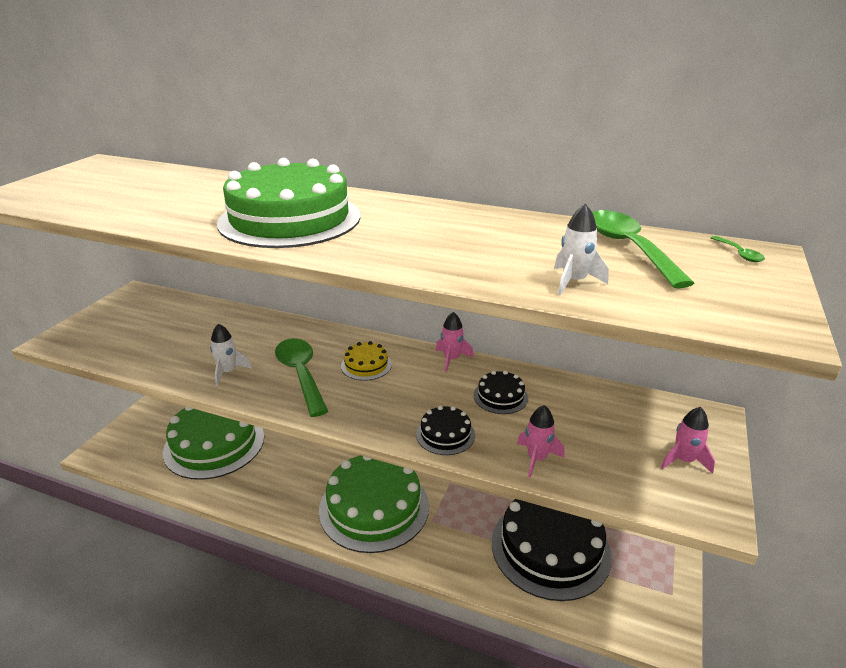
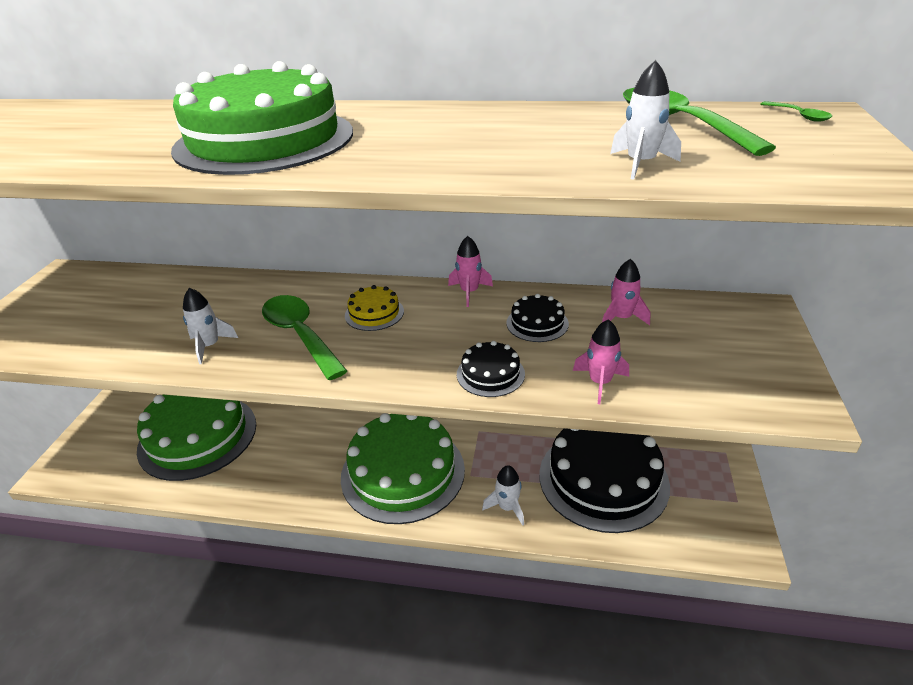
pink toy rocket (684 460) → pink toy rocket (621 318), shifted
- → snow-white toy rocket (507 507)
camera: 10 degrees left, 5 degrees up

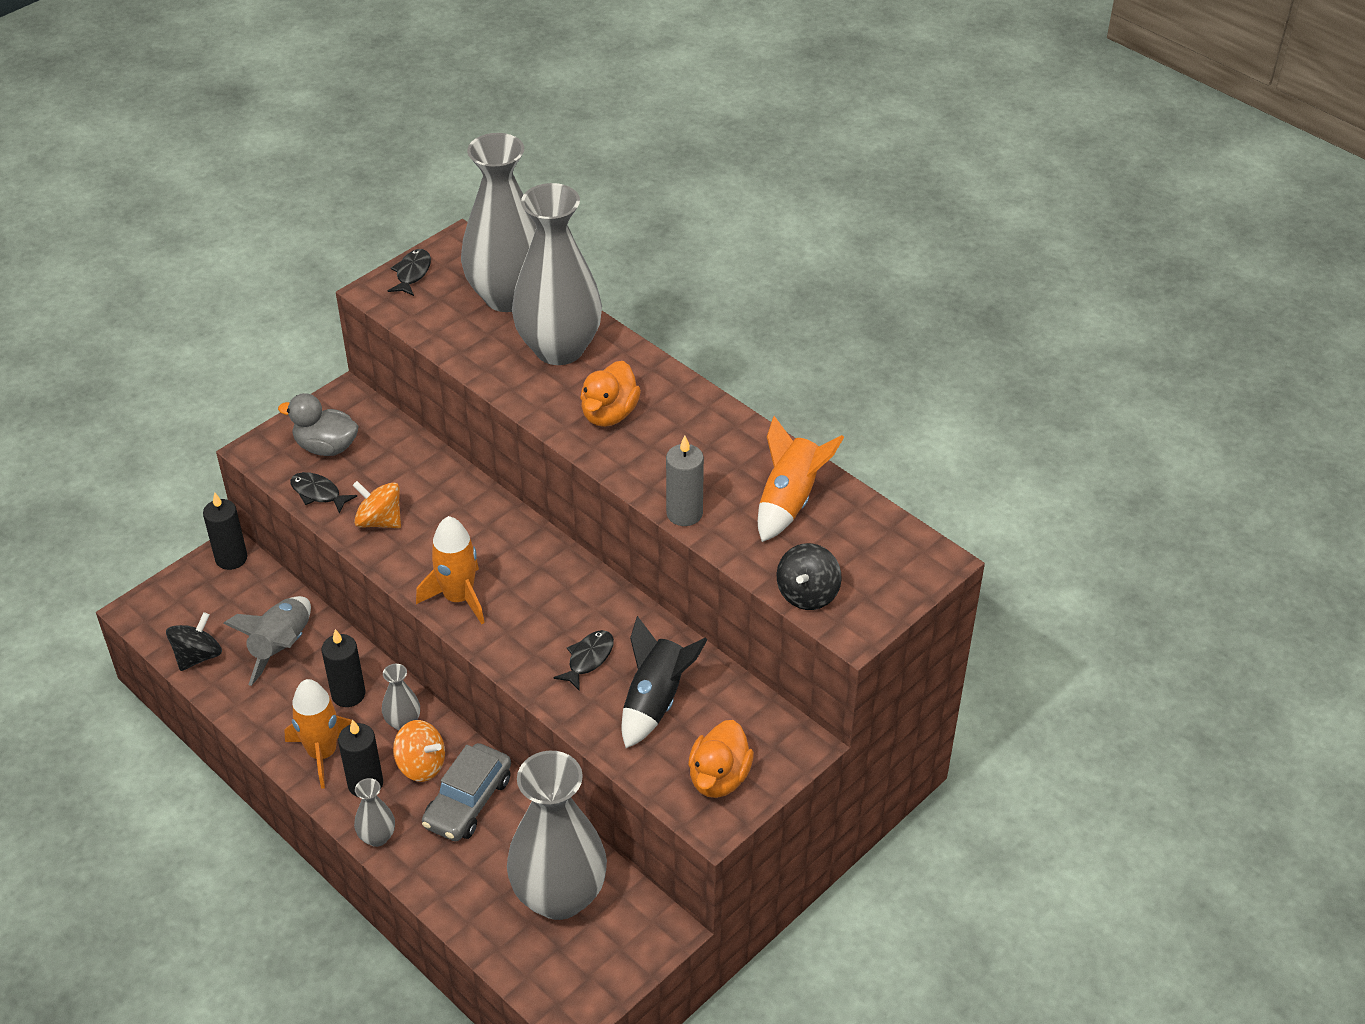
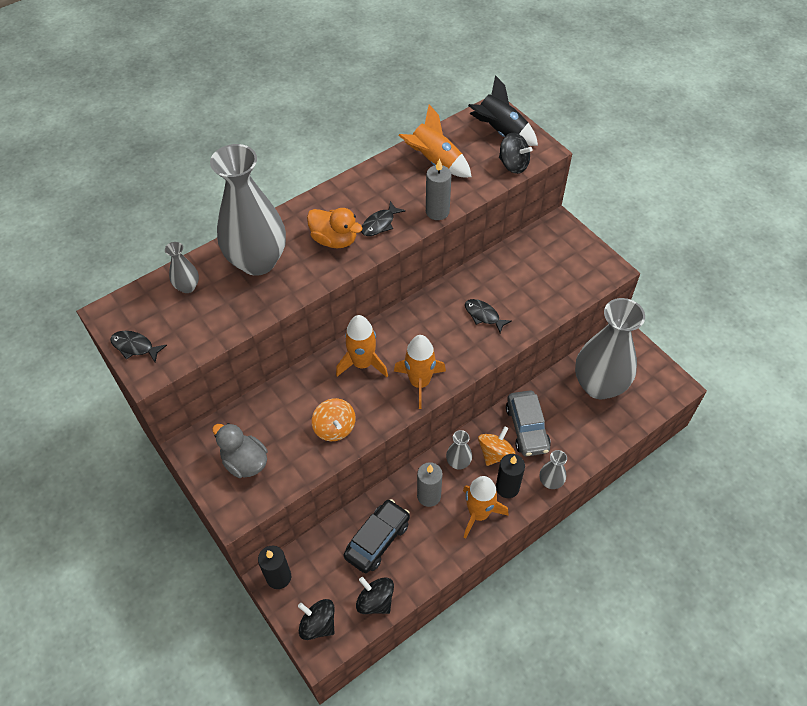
gray flower vase (508 296) → gray flower vase (187 287), x0.42
gray duck (326 447) → gray duck (245 462), 105 degrees clockwise
black toy fish (318 493) → black toy fish (380 224), shifted
orange toy top (379 521) → orange toy top (335 428), 60 degrees counterclockwise
gray toy rocket (282 647) → black car (377 540)
black toy rocket (655 701) → black toy rocket (501 132), shifted
black candle (348 694) → gray candle (429 496)
orange duck (719 778) → -
gray car (468 802) → gray car (527 428), 45 degrees clockwise
- → orange toy rocket (362 364)
- → black toy top (318 624)
camera: 80 degrees left, 10 degrees up

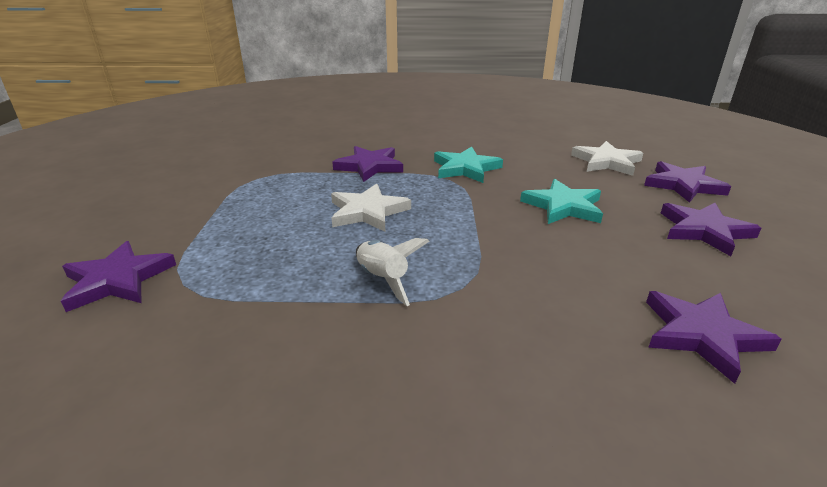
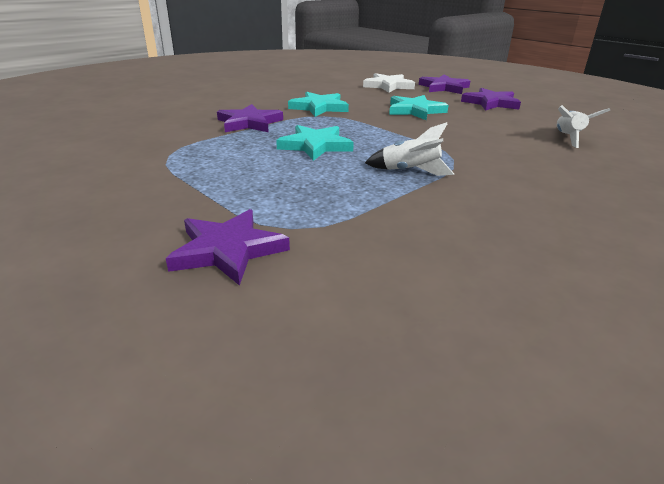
snow-white star shape (367 212) → teal star shape (315 146)
violet star shape (702 335) → snow-white toy rocket (568 138)
camera: 45 degrees left, 0 degrees up

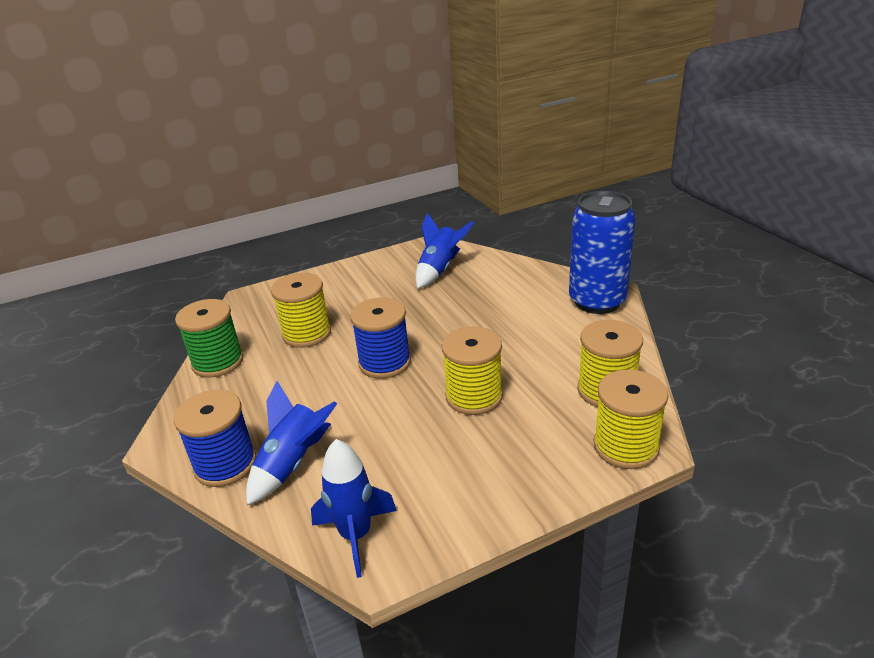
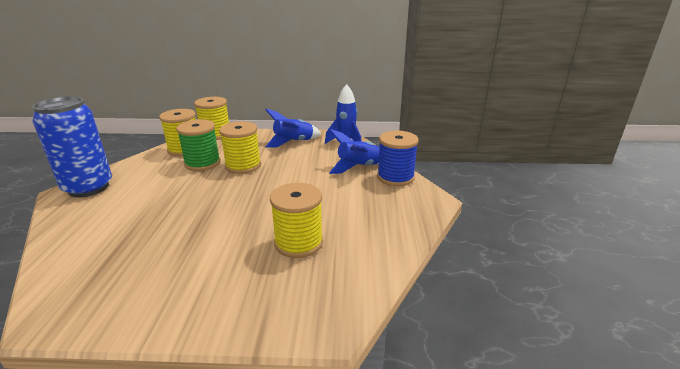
cobalt toy rocket (440 270) → cobalt toy rocket (293 142), shifted
cobalt reel of thread (384 362) → -
green reel of thread (218 362) → green reel of thread (202 163), shifted
camera: 155 degrees left, 5 degrees down

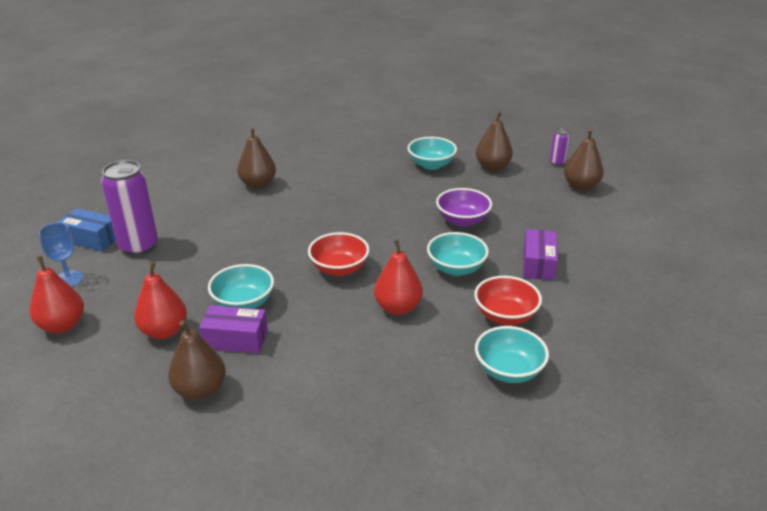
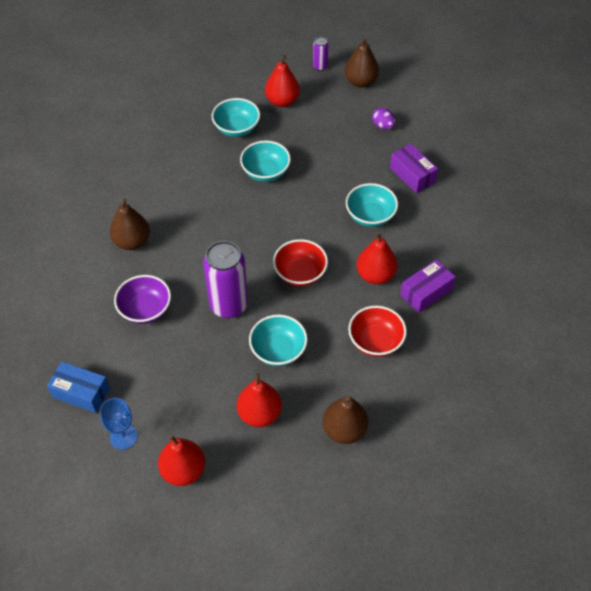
russet toy pear (492 167) → scarlet toy pear (282 101)
violet can (139 246) → violet can (228 305), shifted
violet deep dish (462 220) → violet deep dish (145 310), shifted
cobalt parcel (91 239) → cobalt parcel (81 393), 45 degrees clockwise
scarlet deep dish (505 316) → scarlet deep dish (375 341), shifted
violet parcel (235 339) → violet parcel (426 292), shifted
teal deep dish (508 370) → teal deep dish (265 172), shifted
- → violet toy egg (383 126)
camera: 45 degrees left, 20 degrees up

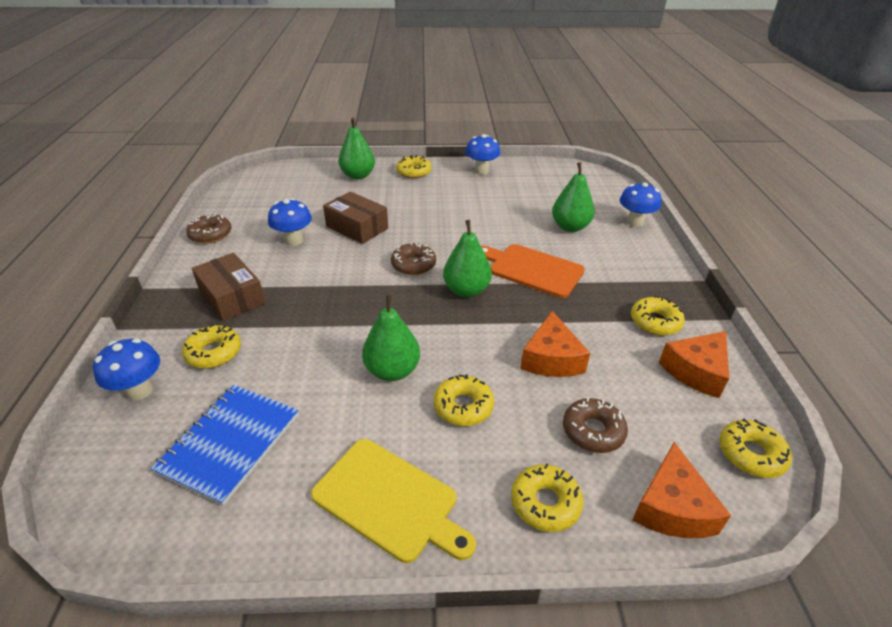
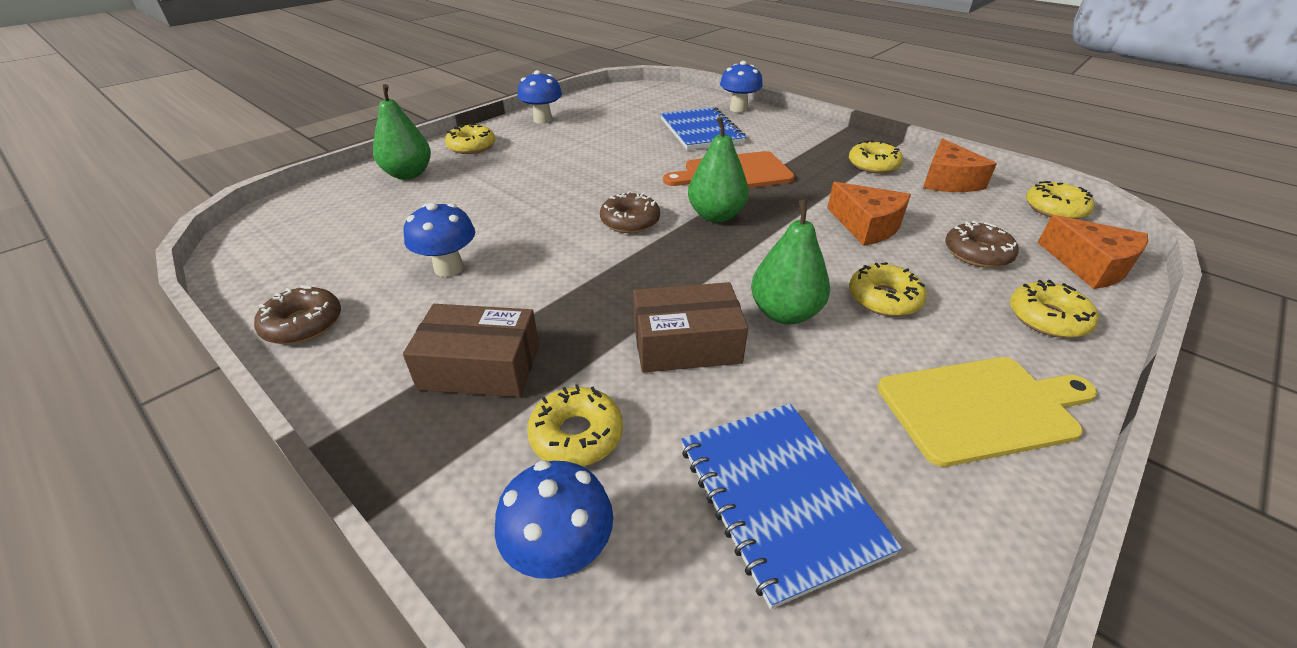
green toy pear (570 227) → cobalt notepad (701 131)
russet parcel (357 227) → russet parcel (686 344), shifted
camera: 45 degrees left, 0 degrees up

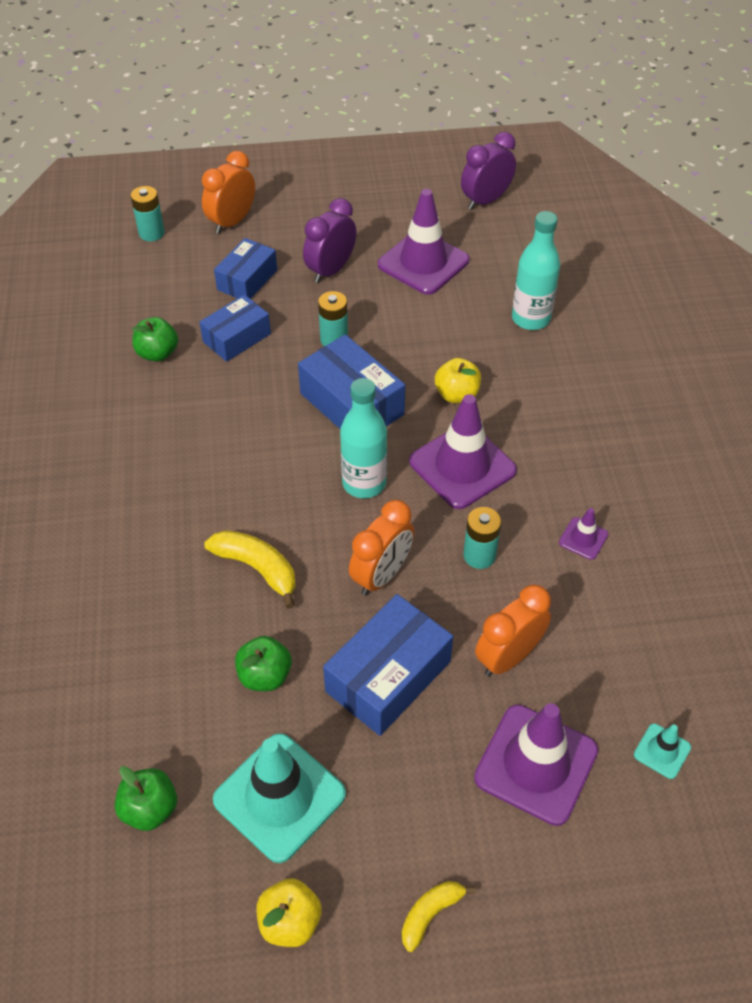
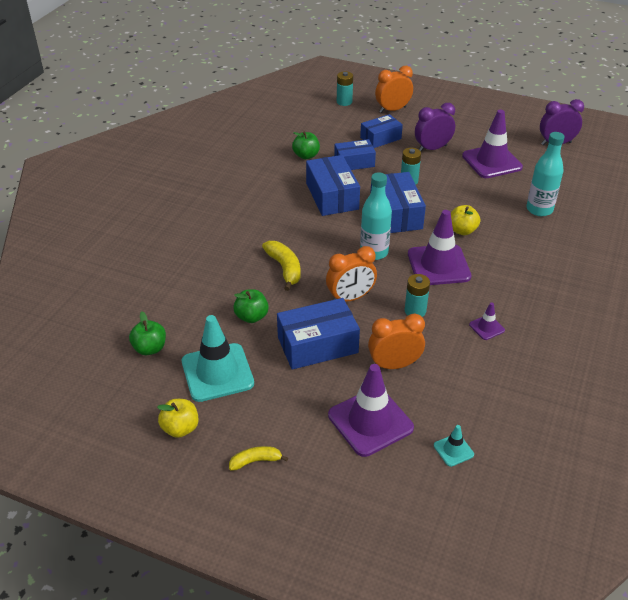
- → cobalt parcel (332 196)
camera: 30 degrees right, 10 degrees down

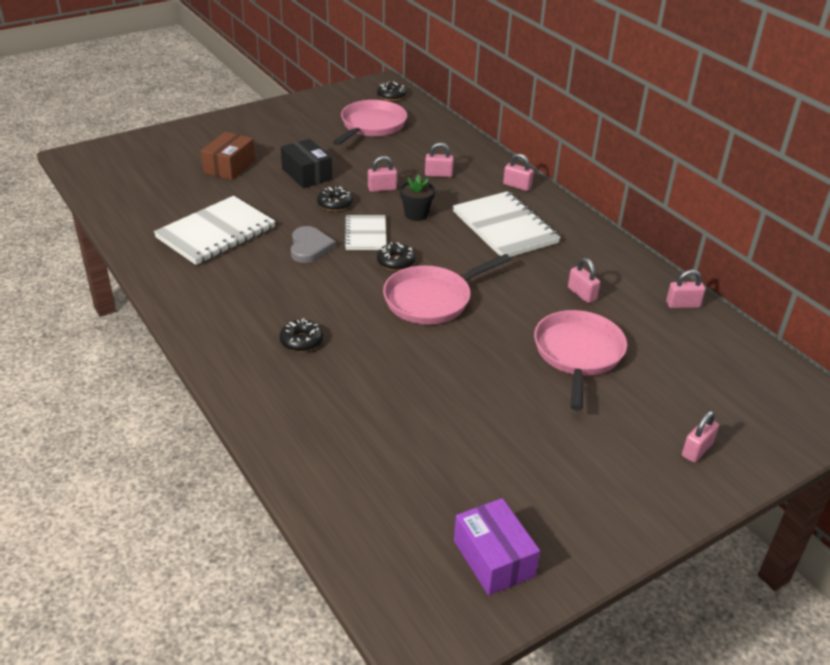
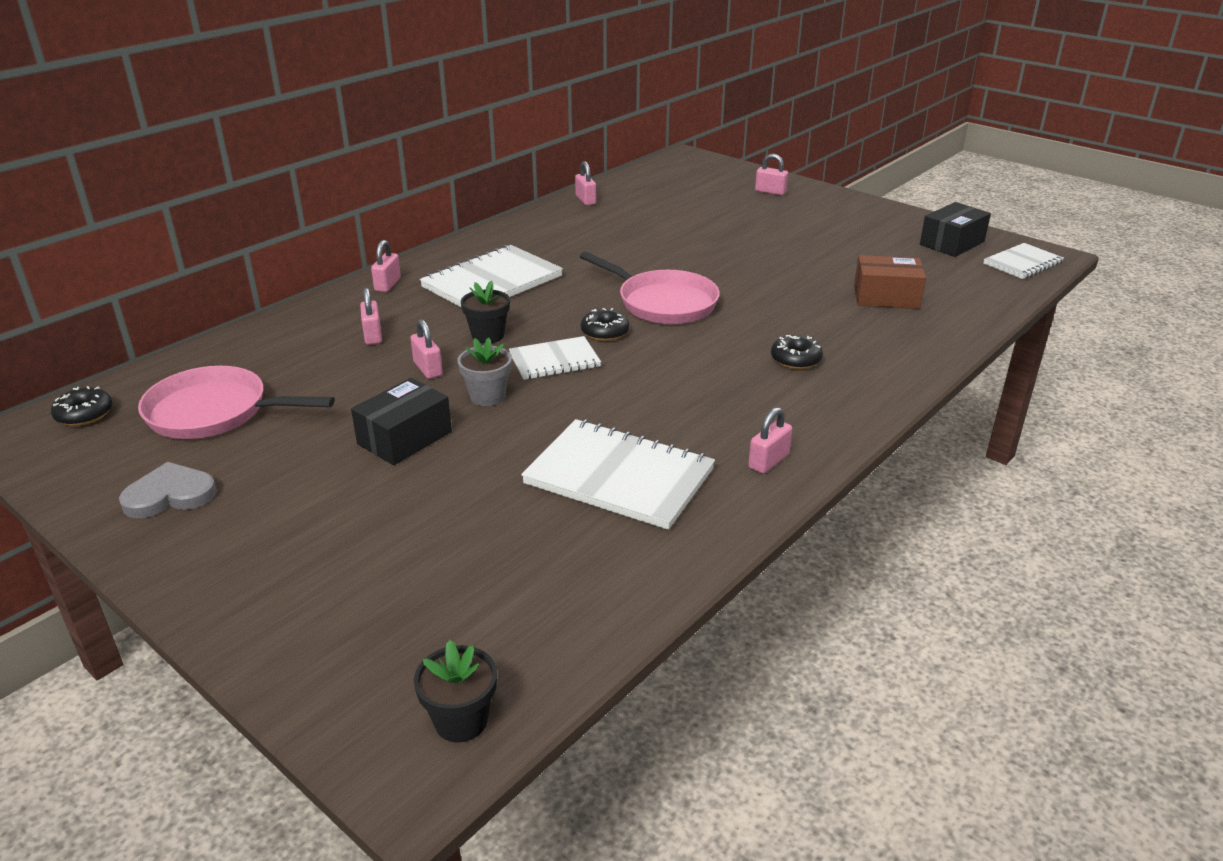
russet parcel (229 166) → russet parcel (886 297), shifted
black doughnut (335 204) → gray plant pot (487 396)
gray love heart (310 247) → gray love heart (170 495), shifted
pink small lock (582 294) → pink small lock (768 461), shifted
pink pan (578 354) → -
violet parcel (493 558) → black parcel (952 243)
- → snow-white notepad (1022 263)
- → black plant pot (461 720)
camera: 105 degrees left, 5 degrees down

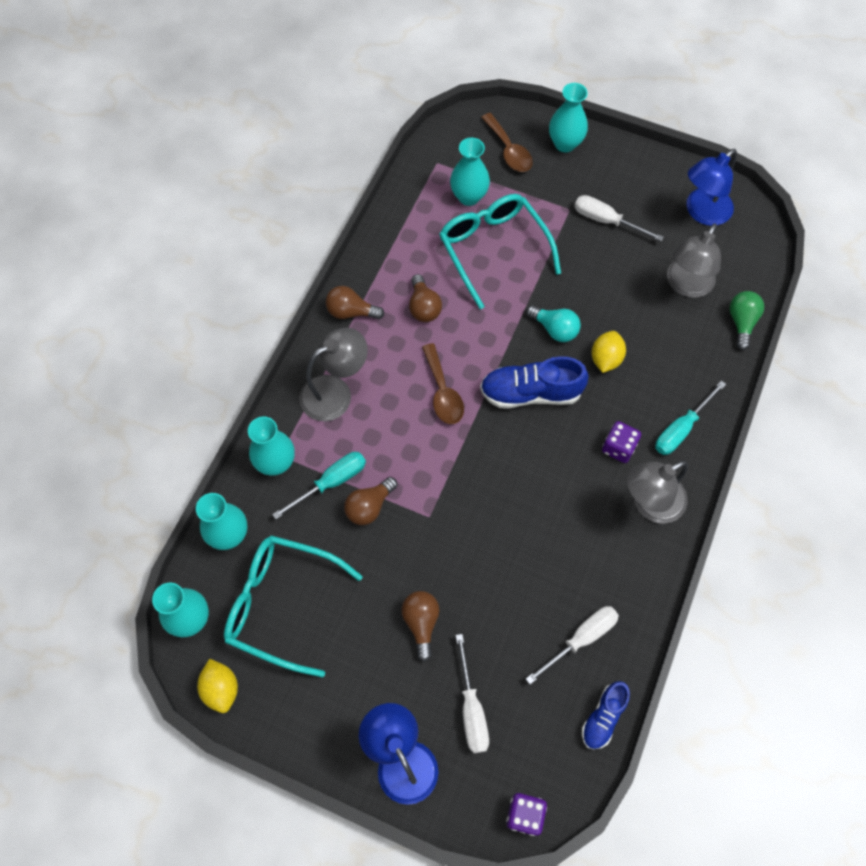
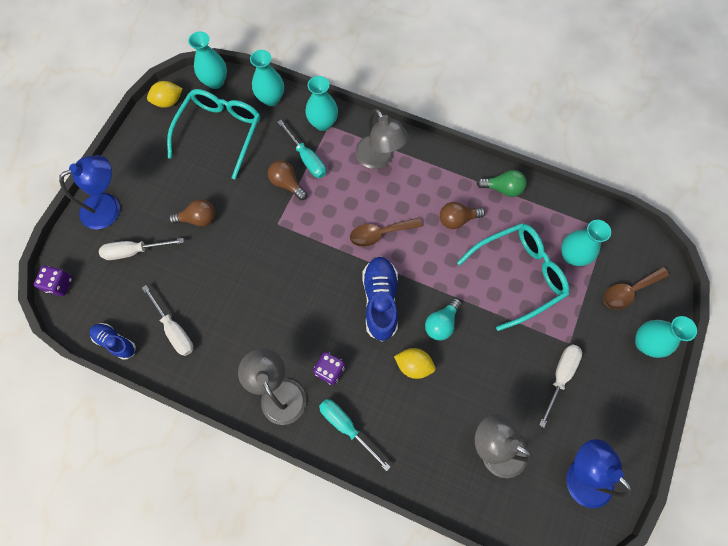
russet lightbulb (351 312) → -
green lightbulb (741 322) → green lightbulb (502 188), shifted
camera: 90 degrees right, 5 degrees up

